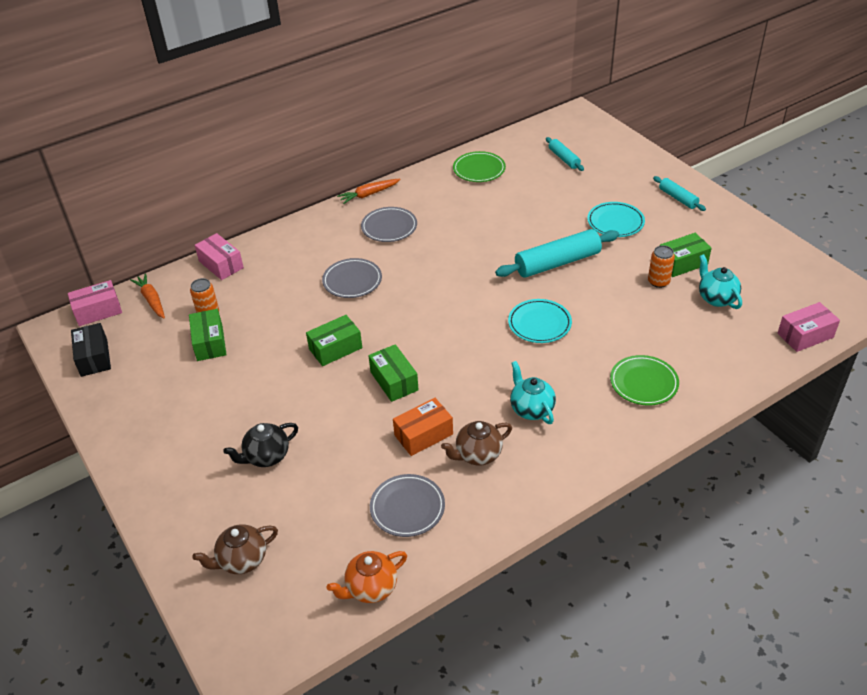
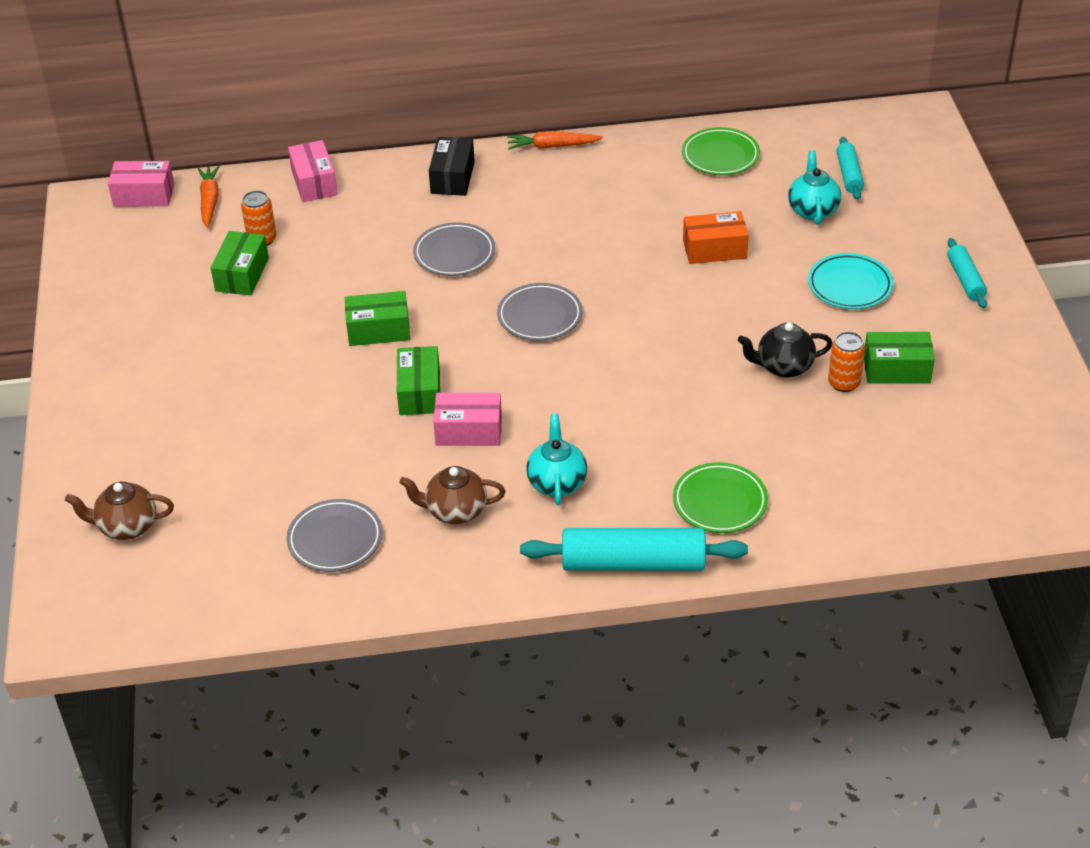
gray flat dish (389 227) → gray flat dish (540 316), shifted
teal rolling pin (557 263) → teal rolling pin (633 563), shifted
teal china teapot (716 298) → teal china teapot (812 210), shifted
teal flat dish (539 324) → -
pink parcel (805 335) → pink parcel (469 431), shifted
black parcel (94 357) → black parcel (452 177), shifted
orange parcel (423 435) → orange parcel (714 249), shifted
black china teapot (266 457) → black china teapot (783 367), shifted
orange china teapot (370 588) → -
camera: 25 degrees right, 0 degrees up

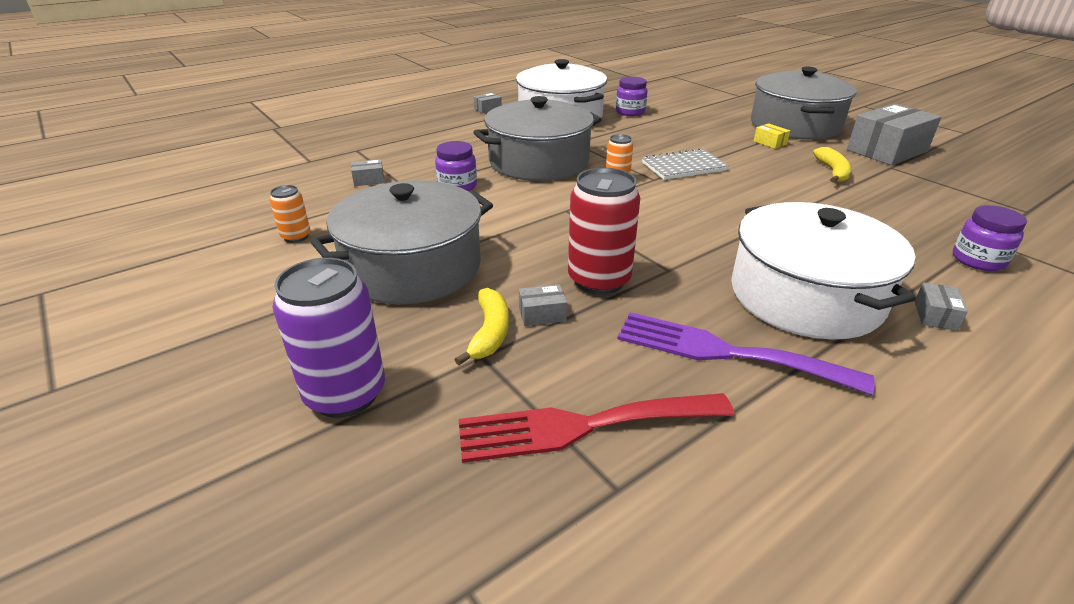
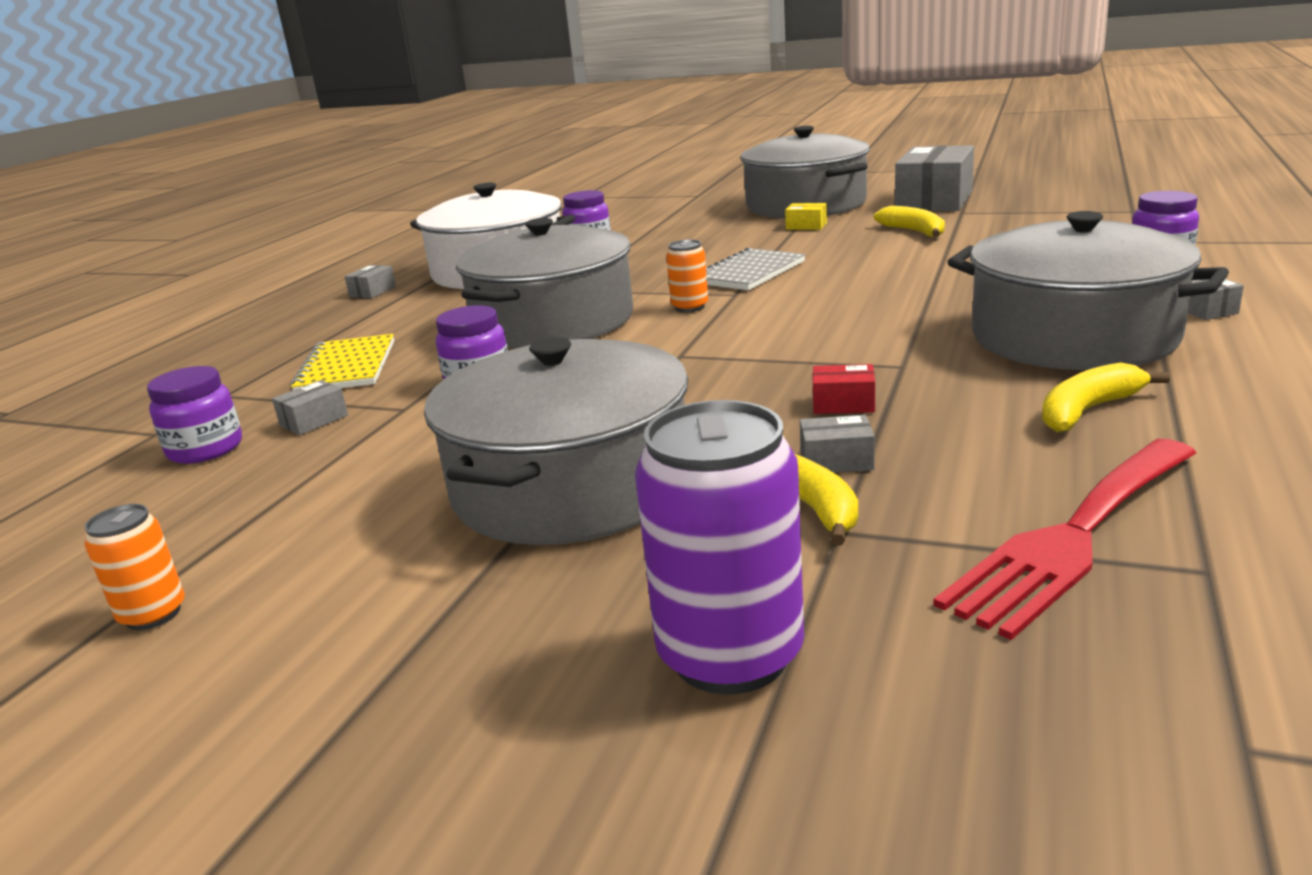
scarlet can (599 280) → scarlet parcel (843 404)
orange can (296 236) → orange can (153 614), shifted
snow-white cooking pot (805 296) → gray cooking pot (1073 336)
gray parcel (542 314) → gray parcel (836 461), 45 degrees clockwise
violet table fork (725 352) → bright yellow toy banana (1088 410)
- → bright yellow notepad (347 367)
- → violet preserve jar (205 449)
camera: 30 degrees left, 10 degrees down

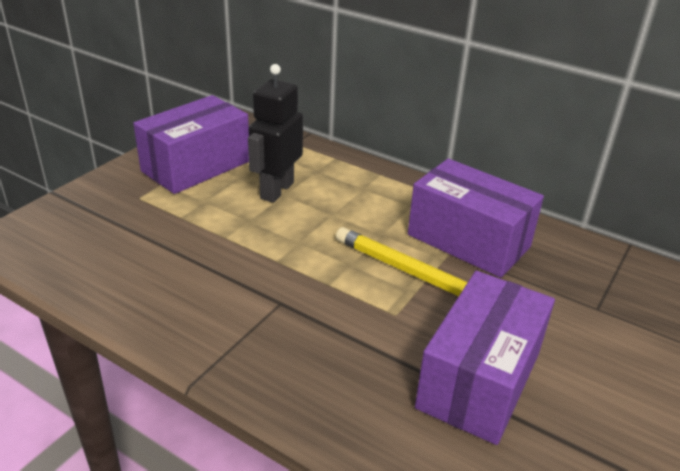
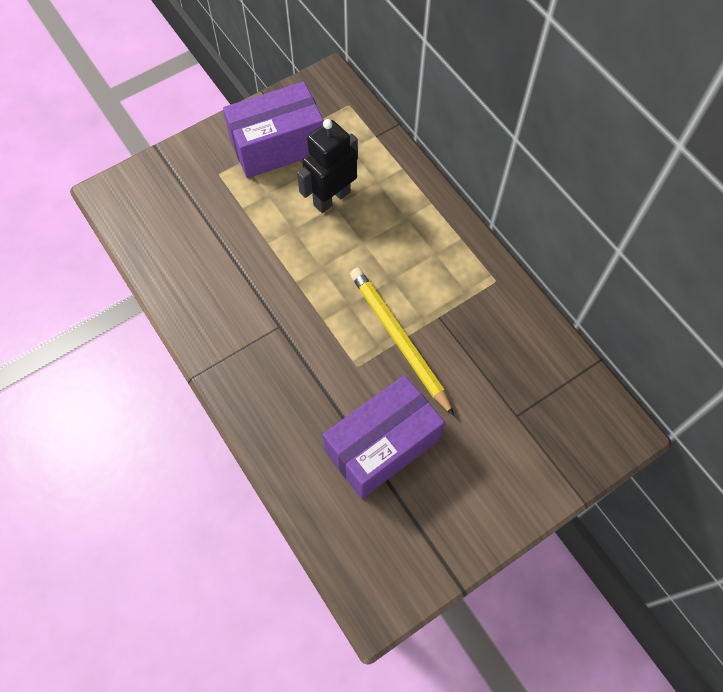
violet parcel (468 240) → -
camera: 25 degrees right, 30 degrees up

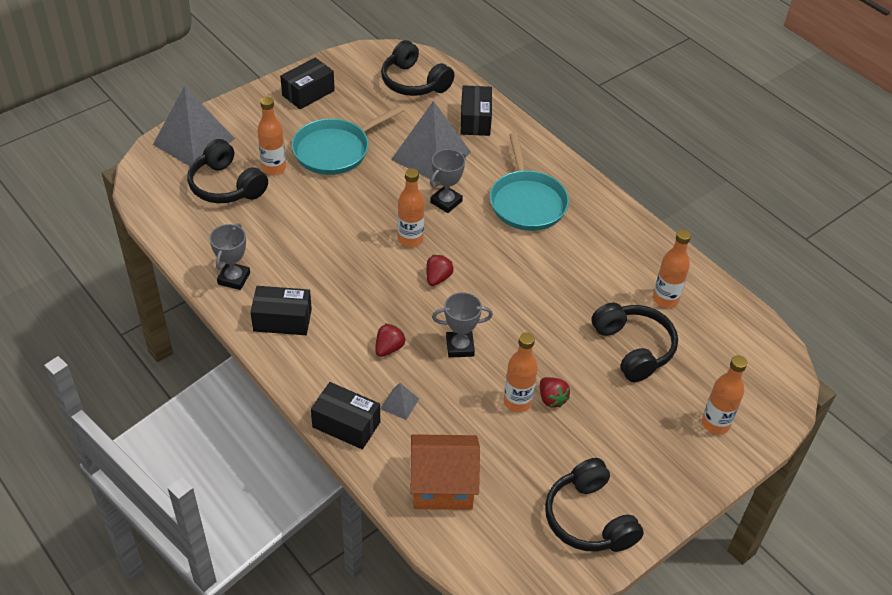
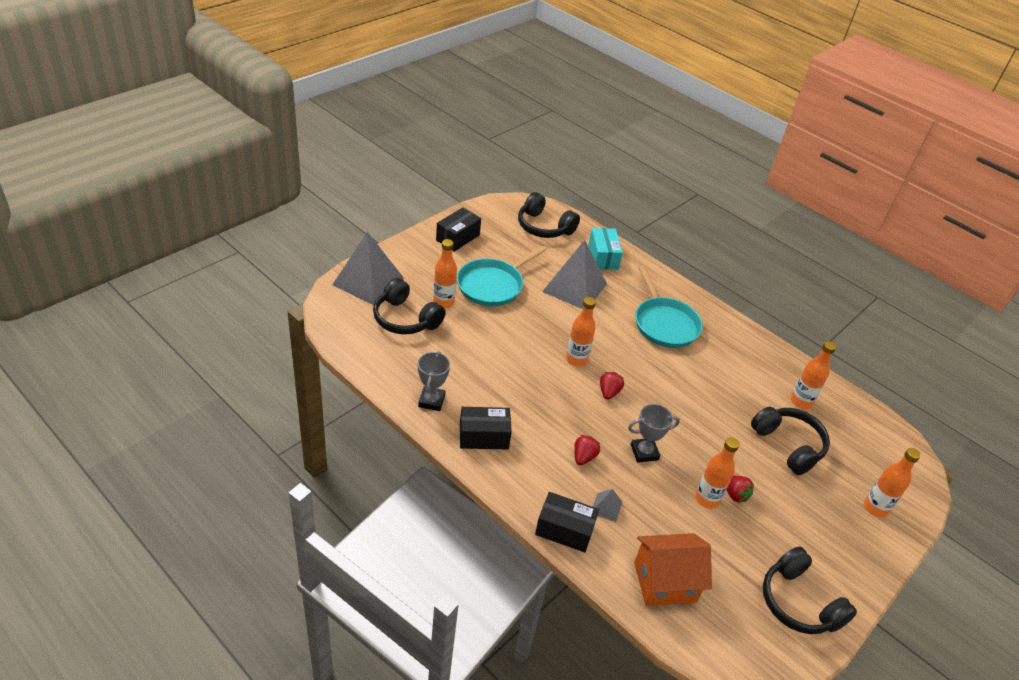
black parcel (475 120) → teal parcel (603 257)
gray trophy (446 202) → -
camera: 10 degrees left, 5 degrees down

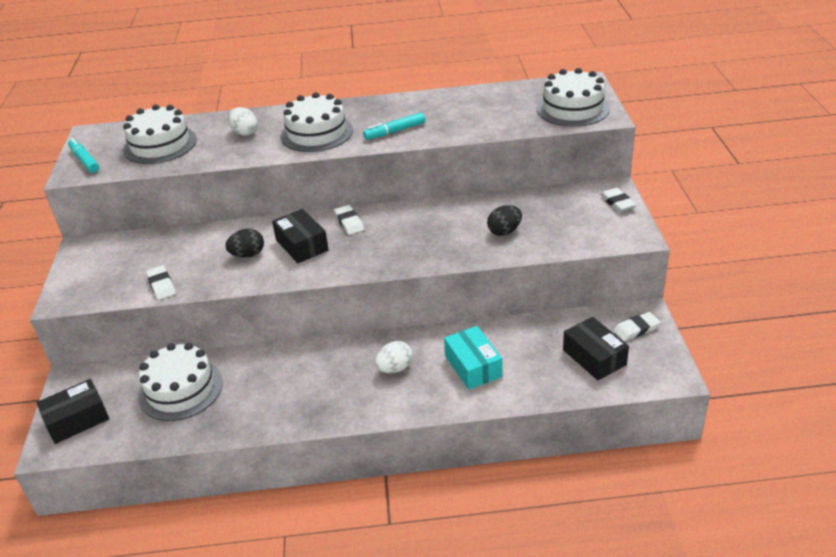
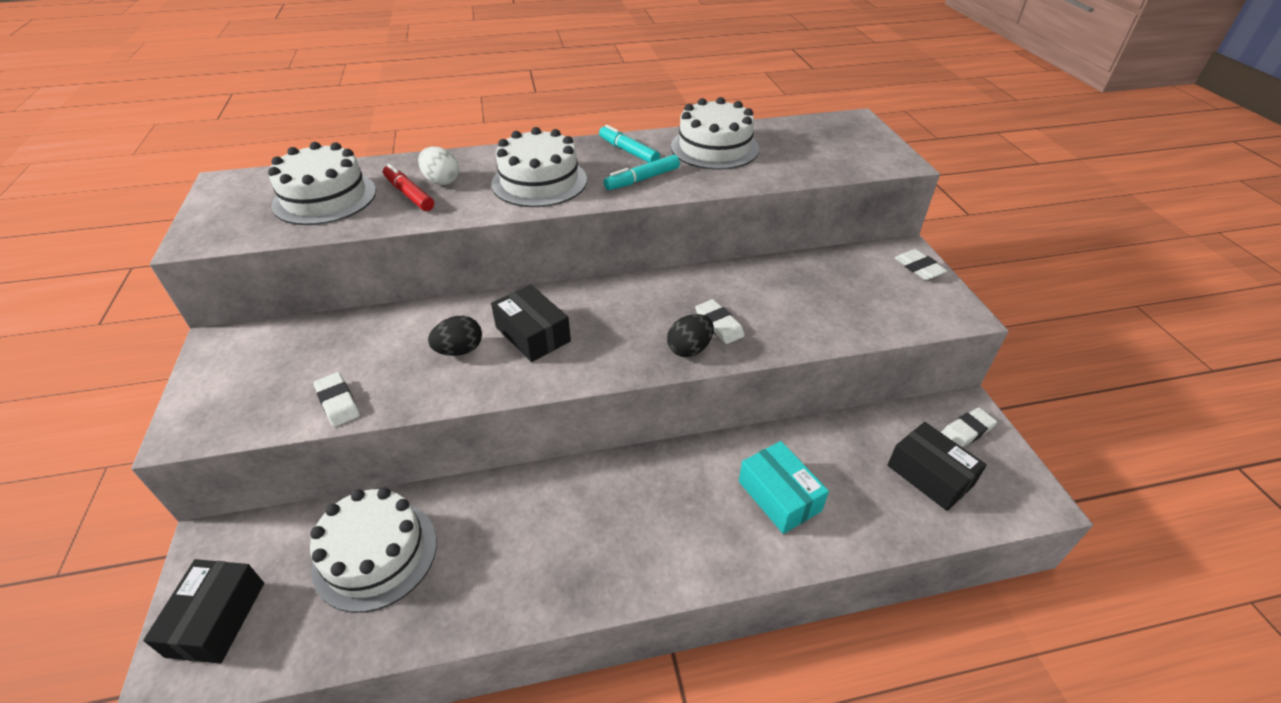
snow-white cake (572 108) → snow-white cake (714 148), shifted
teal felt pen (84 160) → teal felt pen (628 151), shifted
snow-white eraser (349 222) → snow-white eraser (719 325), shifted
black toy egg (504 231) → black toy egg (689 349), shifted
snow-white toy egg (395 368) → -
black parcel (77 420) → black parcel (217 619), 45 degrees counterclockwise
- → scarlet felt pen (409 194)
camera: 10 degrees left, 5 degrees up

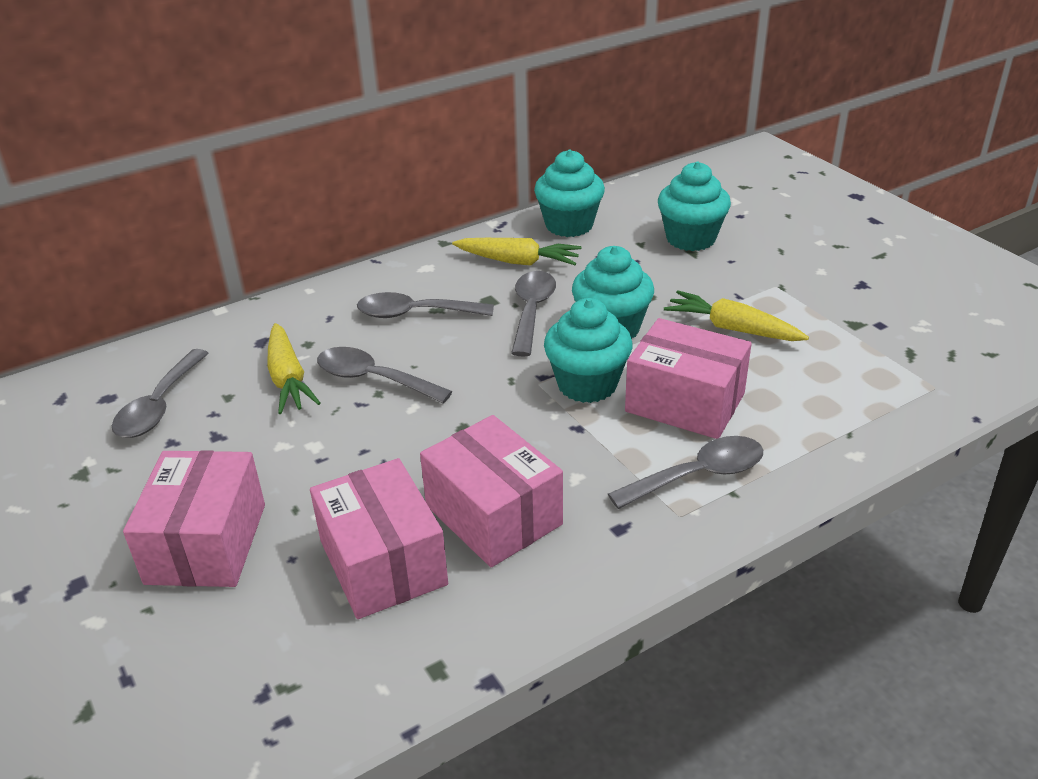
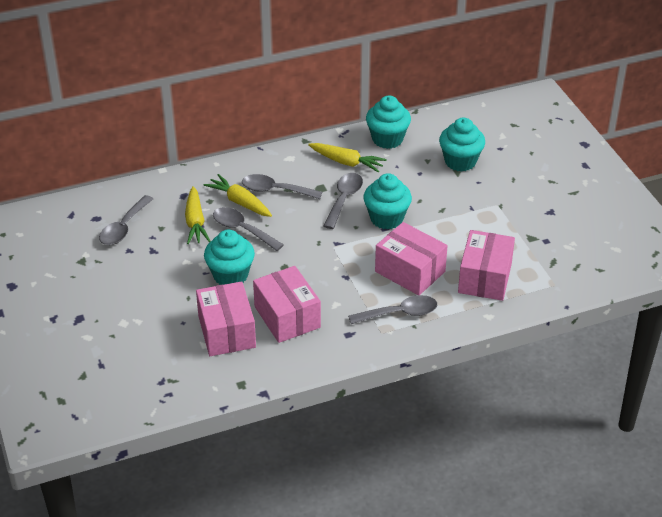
bright yellow root vegetable (732 328) → bright yellow root vegetable (239 202), shifted
teal muffin (587 384) → teal muffin (230 275), shifted
pink parcel (206 543) → pink parcel (485 278), shifted
camera: 10 degrees right, 5 degrees up

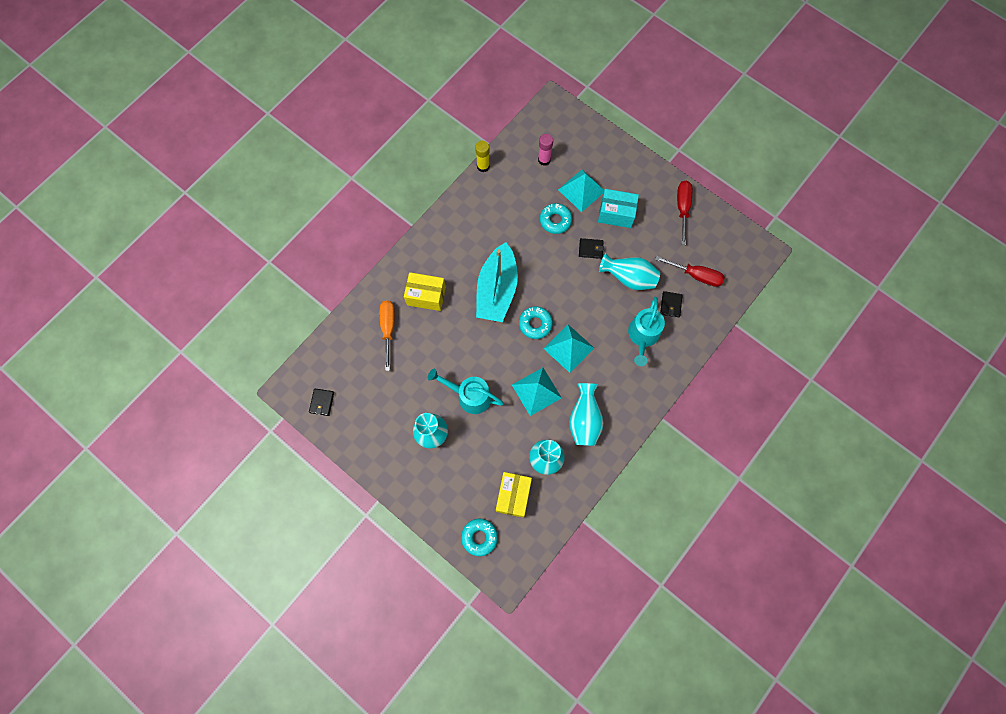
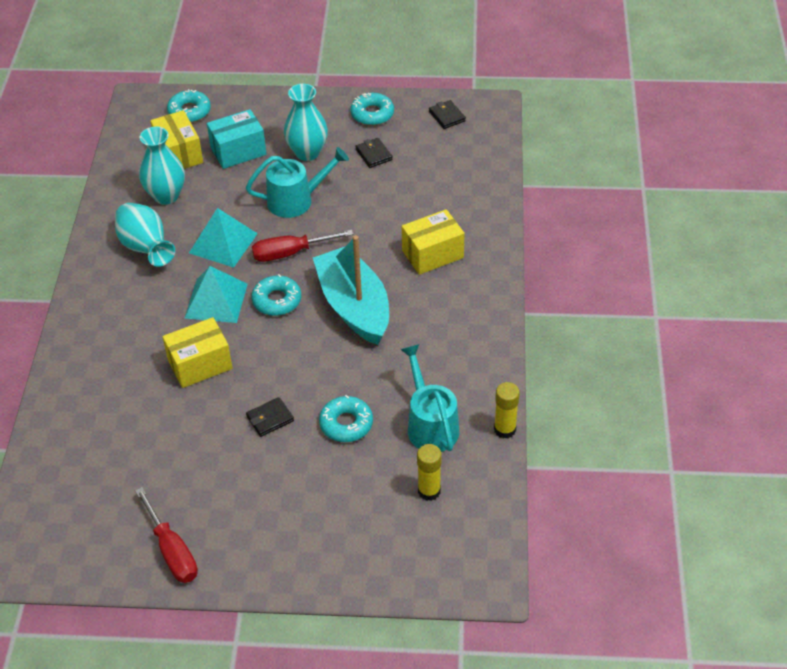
pink glue (544 160) → bright yellow glue (429 491)
teal pyramid shape (581 190) → -
teal parcel (616 214) → teal parcel (238 151), shifted
teal flower vase (628 278) → -
scarlet screwdriver (695 275) → scarlet screwdriver (291 253), shifted
black card wallet (670 305) → black card wallet (373 154), shifted
teal watering can (642 336) → teal watering can (430 424), shifted
orange screwdriver (388 329) → -
- → teal doughnut (372 114)
- → bright yellow parcel (200 364)
camera: 145 degrees right, 25 degrees down

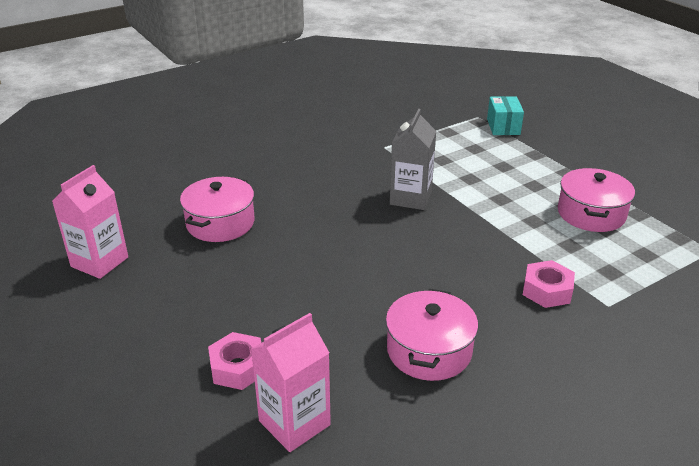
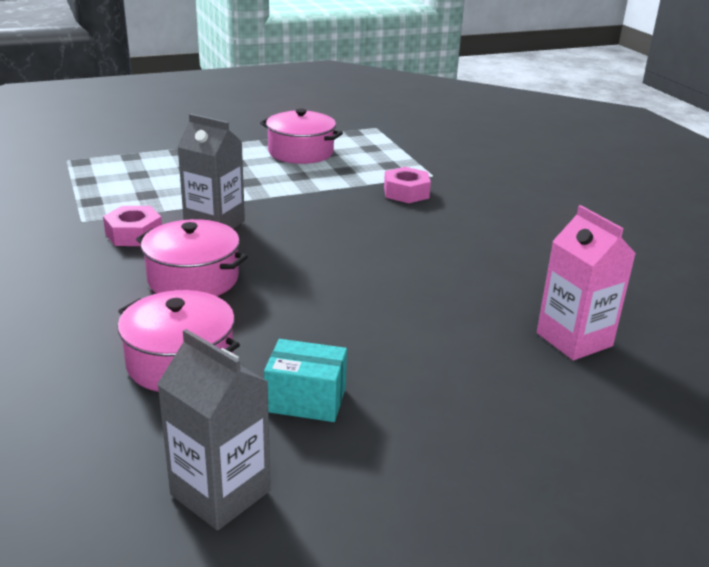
teal parcel (503 127) → teal parcel (306 399), shifted
pink juice carton (99 262) → gray juice carton (220 493)
pink cooking pot (429 350) → pink cooking pot (193 279), shifted
pink nut (238 367) → pink nut (134 234), shifted
camera: 80 degrees left, 5 degrees down

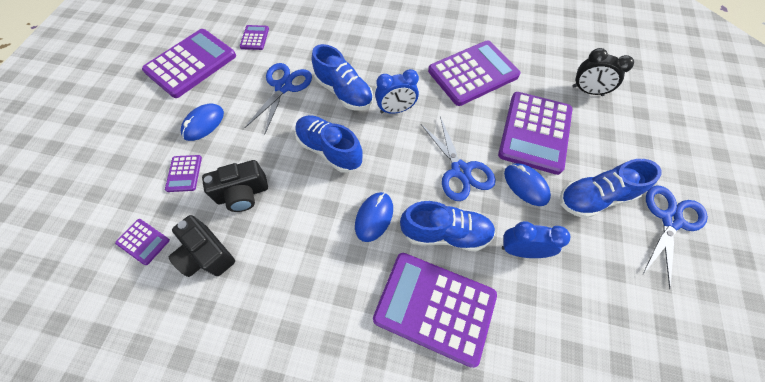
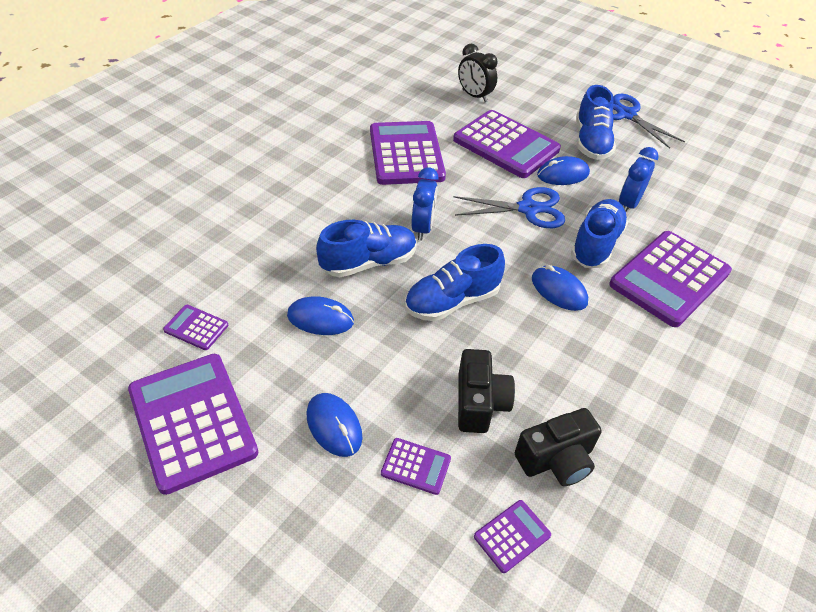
black alarm clock (587 91) → black alarm clock (474 96), 90 degrees clockwise
cobalt scissors (283 87) → cobalt PC mouse (320 318)
camera: 70 degrees left, 15 degrees down

